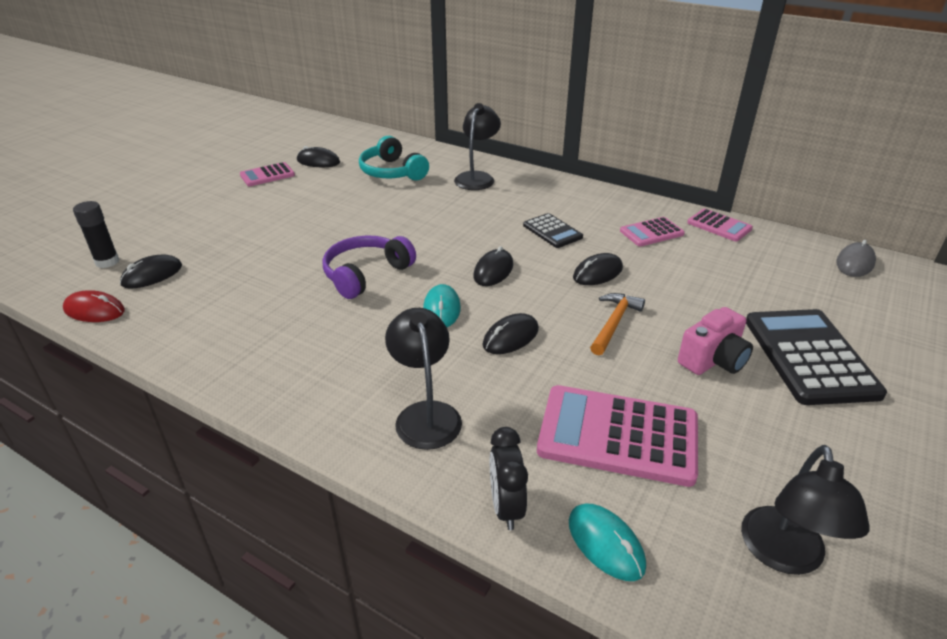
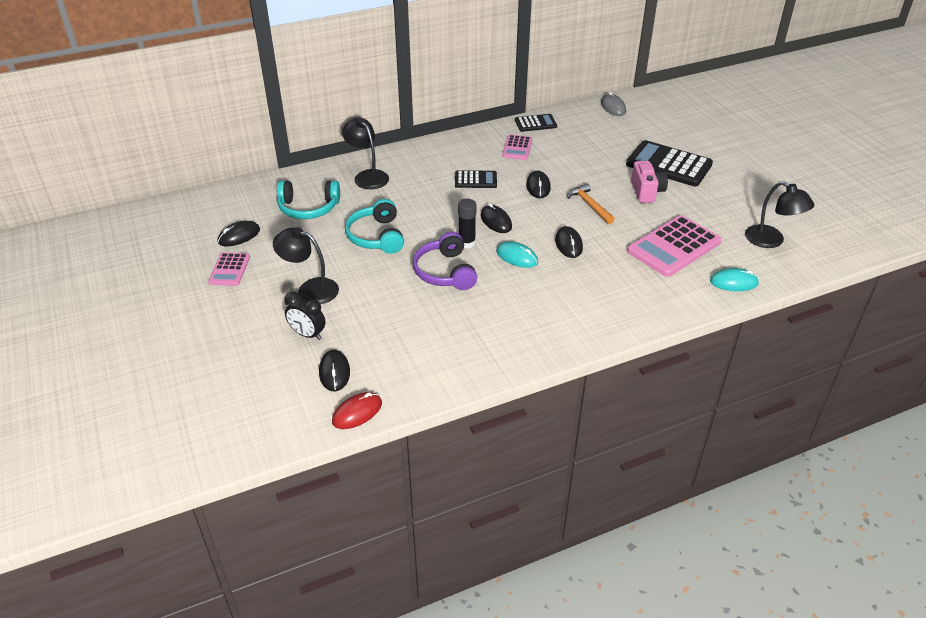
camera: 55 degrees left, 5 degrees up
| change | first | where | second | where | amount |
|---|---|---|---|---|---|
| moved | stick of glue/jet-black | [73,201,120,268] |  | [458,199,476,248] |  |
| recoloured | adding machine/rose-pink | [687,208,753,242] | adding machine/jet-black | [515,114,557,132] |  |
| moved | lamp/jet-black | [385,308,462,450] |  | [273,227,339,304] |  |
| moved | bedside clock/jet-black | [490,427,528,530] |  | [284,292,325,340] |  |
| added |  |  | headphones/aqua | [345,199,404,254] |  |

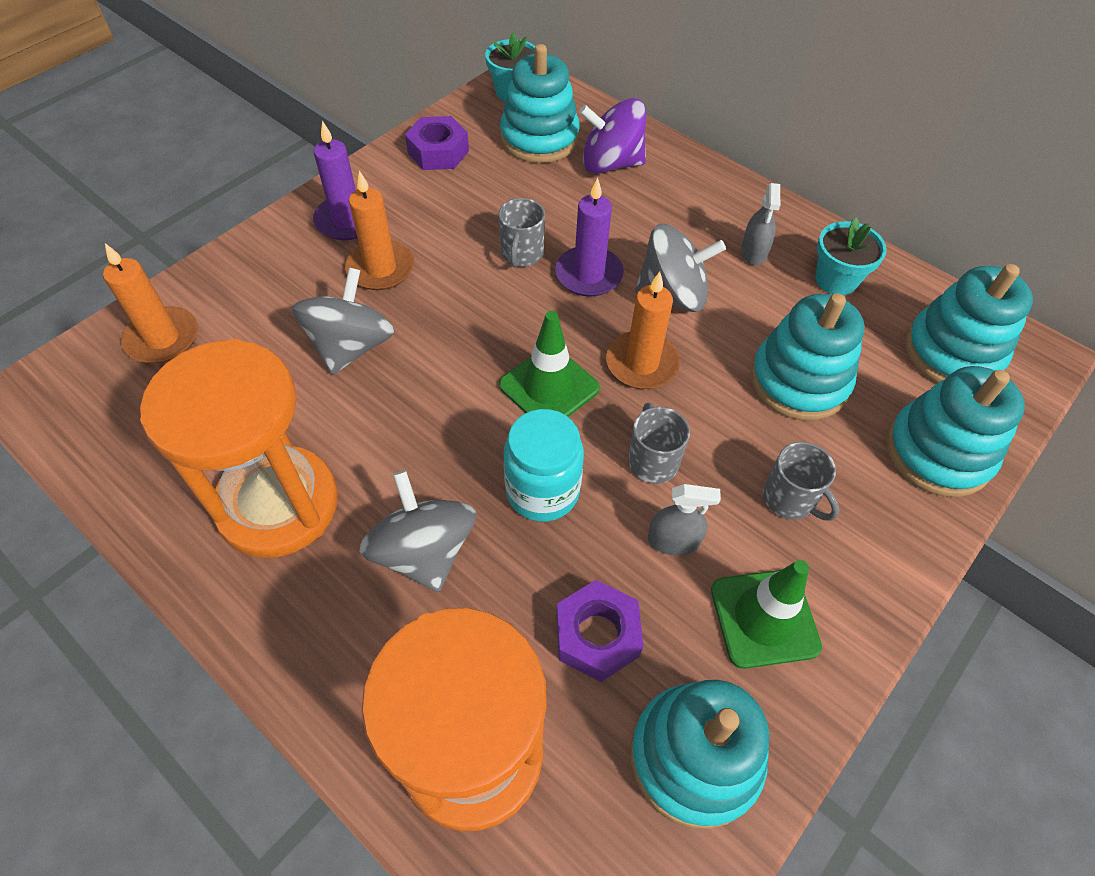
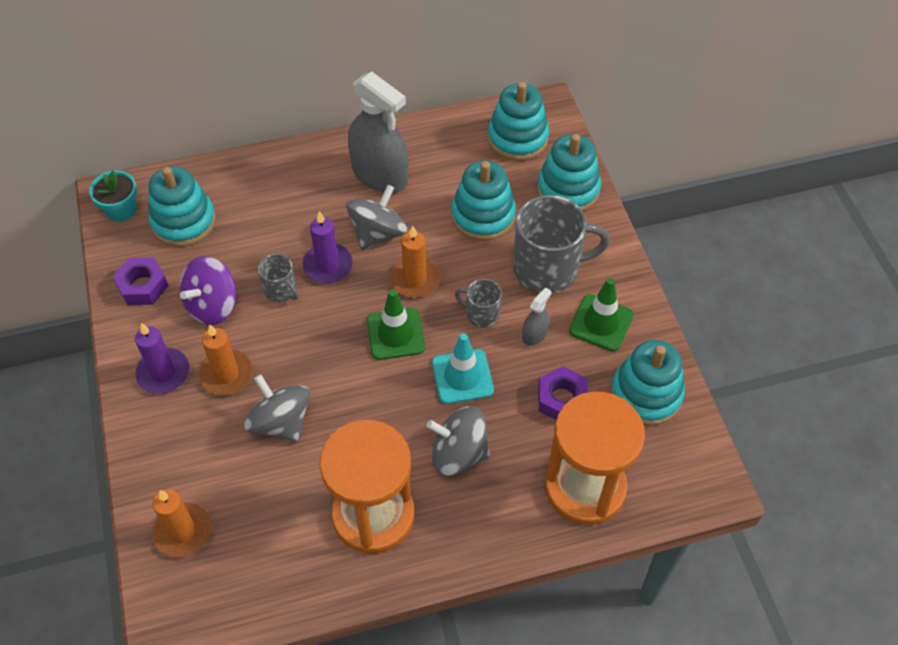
camera: 55 degrees left, 0 degrees up
| change | first | where | second | where | amount |
|---|---|---|---|---|---|
| moved | toy top/royal purple | [579,98,646,174] |  | [180,256,236,325] |  |
| resized | spray bottle/grey | [741,183,780,265] |  | [348,71,408,193] | x2.25 |
| removed | potted plant/aqua | [815,217,887,295] |  |  |  |
| replaced | jar/aqua | [504,409,584,522] | safety cone/aqua | [432,333,494,404] |  |
| resized | tea mug/grey | [763,442,839,521] |  | [513,195,610,294] | x2.01 |

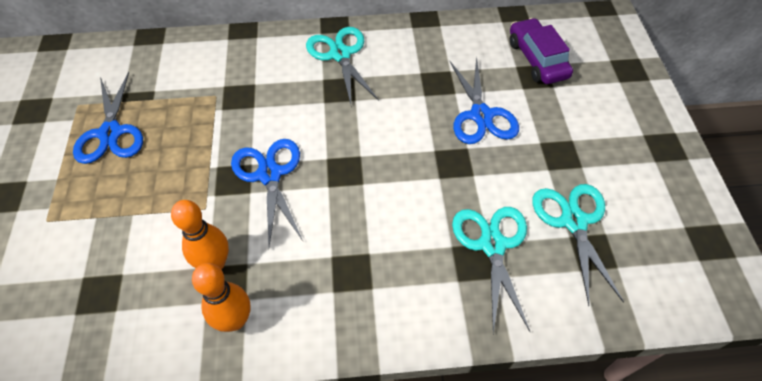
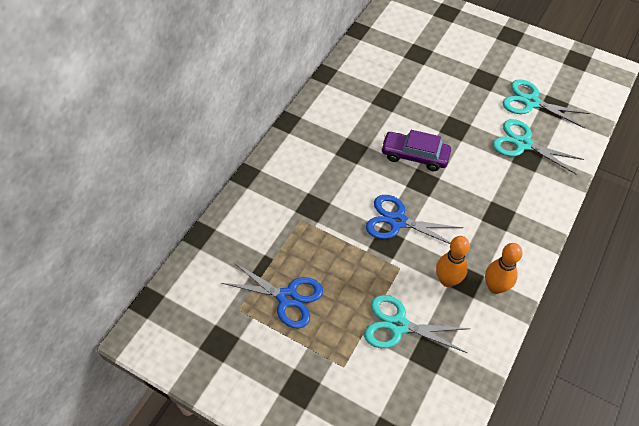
camera: 55 degrees left, 0 degrees up
| change | first | where | second | where | amount |
|---|---|---|---|---|---|
| moved | automobile/royal purple | [510,18,573,84] |  | [381,130,451,171] |  |
| moved | scissors/aqua | [306,27,379,104] |  | [364,295,470,353] |  |
| removed | scissors/cobalt | [450,57,519,144] |  |  |  |

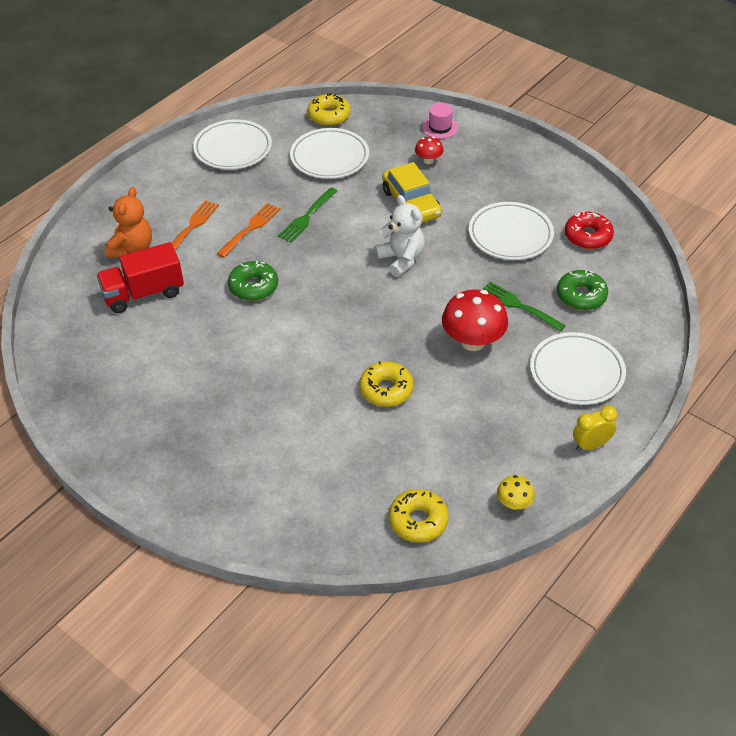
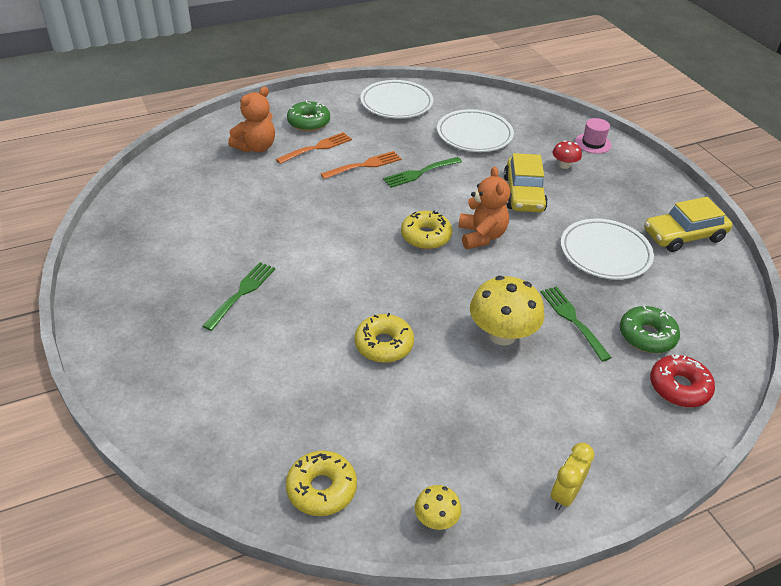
camera: 25 degrees right, 5 degrees down
| change | first | where | second | where | amount |
|---|---|---|---|---|---|
| moved | doughnut/bright yellow | [308,93,351,126] |  | [401,211,453,249] |  |
| recoloured | teddy bear/white | [374,195,425,277] | teddy bear/orange | [458,166,510,249] |  |
| moved | doughnut/crimson | [565,212,614,249] |  | [650,354,715,408] |  |
| removed | lorry/crimson | [96,242,184,313] |  |  |  |
| moved | doughnut/emerald | [228,261,278,301] |  | [287,100,330,131] |  |
| recoloured | mushroom/crimson | [442,290,508,351] | mushroom/bright yellow | [470,276,545,345] |  |
| removed | flat dish/white | [530,332,626,405] |  |  |  |
| turned | bedside clock/bright yellow | [573,405,618,451] |  | [551,443,595,510] | 60 degrees counterclockwise |
| added |  |  | automobile/bright yellow | [644,197,733,252] |  |
| added |  |  | dinner fork/emerald | [203,262,275,331] |  |

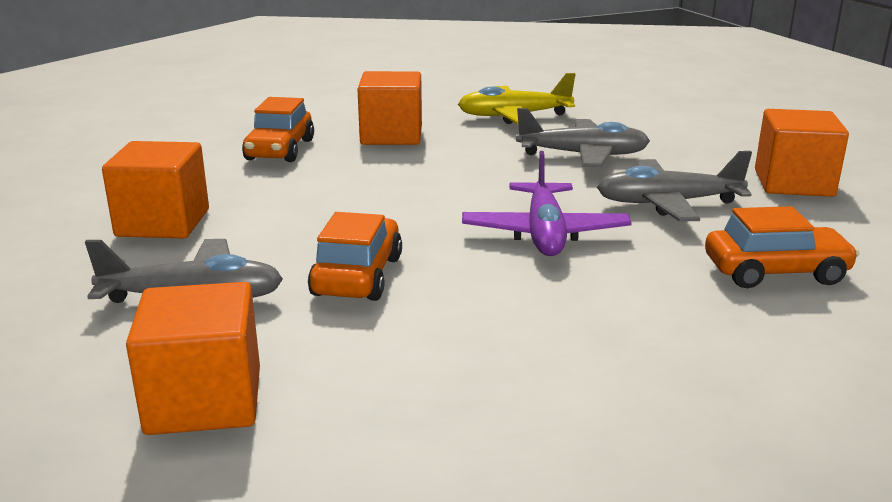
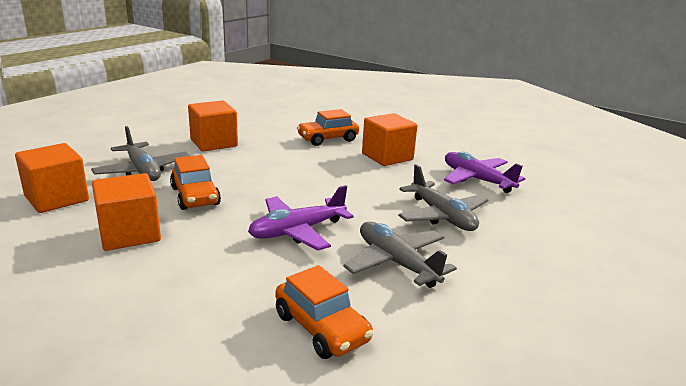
camera: 55 degrees right, 0 degrees up
| change | first | where | second | where | amount |
|---|---|---|---|---|---|
| recoloured | toy plane/bright yellow | [458,73,576,124] | toy plane/royal purple | [444,152,525,193] |  |
| moved | solid cube/orange | [755,109,849,197] |  | [92,173,161,251] |  |
| turned | automobile/orange | [308,212,402,301] |  | [170,155,221,210] | 90 degrees clockwise |

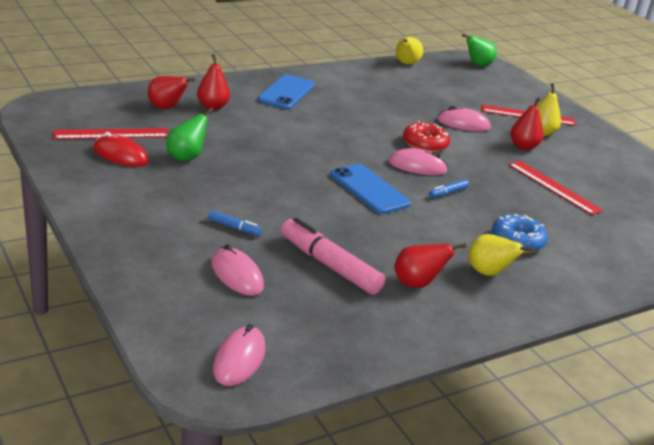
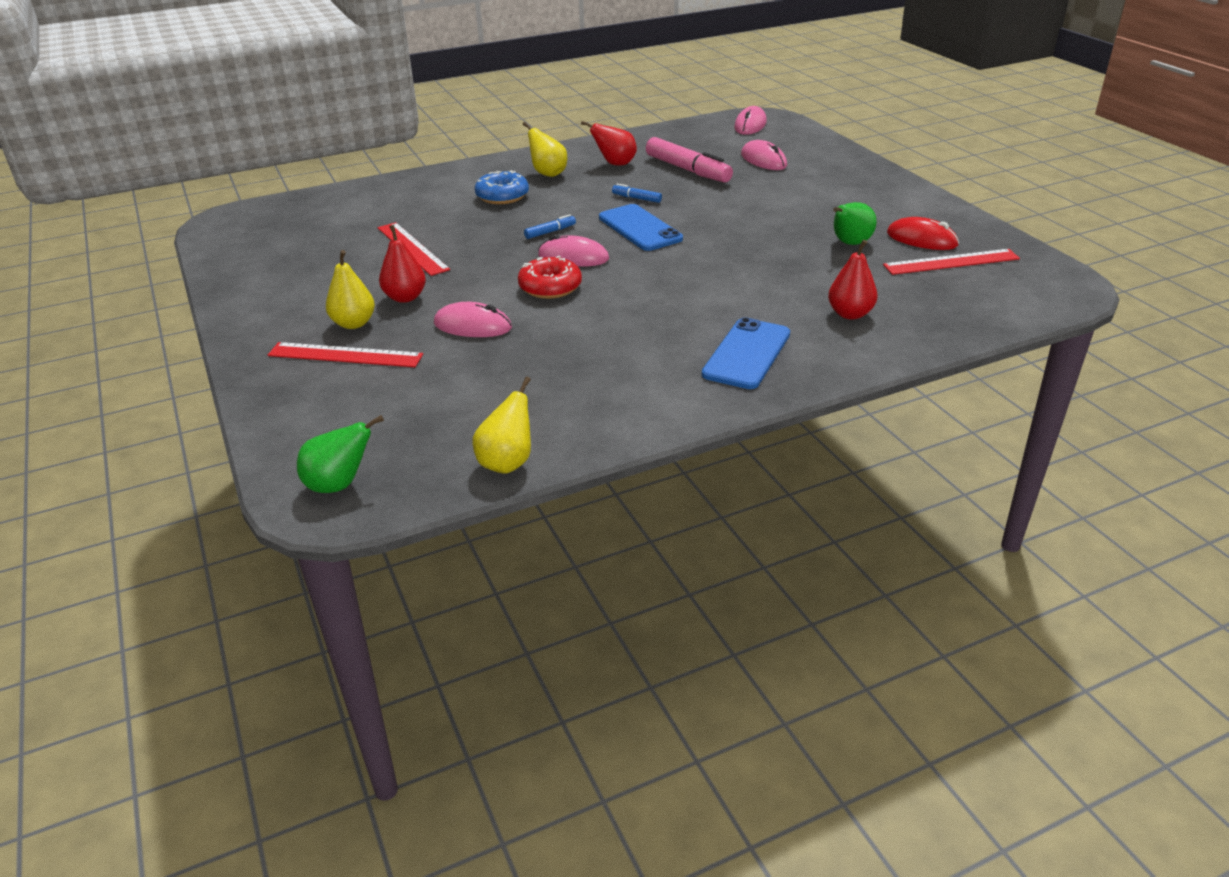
camera: 170 degrees left, 5 degrees up
| change | first | where | second | where | amount |
|---|---|---|---|---|---|
| removed | pear fruit/crimson | [148,76,196,109] |  |  |  |
| moved | marker pen/cobalt | [208,210,262,236] |  | [612,184,662,203] |  |

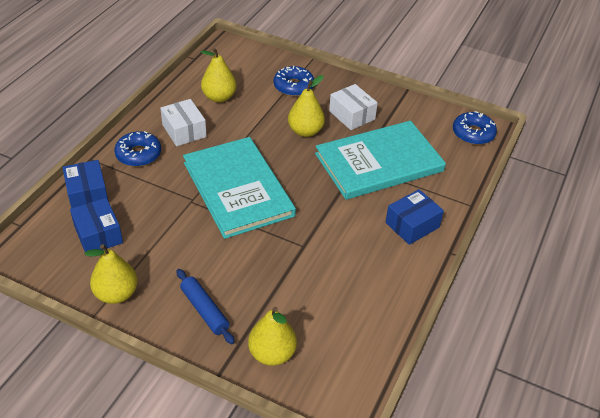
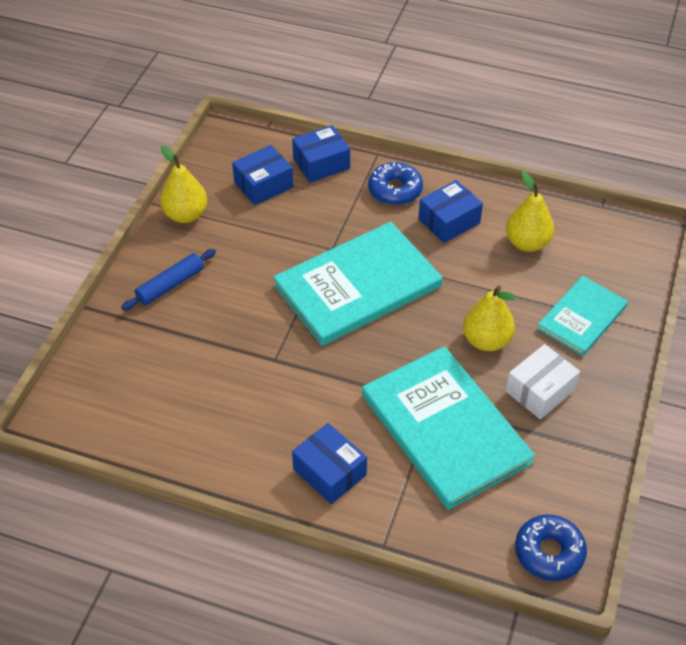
camera: 85 degrees right, 5 degrees up
| change | first | where | second | where | amount |
|---|---|---|---|---|---|
| replaced | doughnut/cobalt | [274,66,314,96] | book/aqua | [537,276,628,356] |  |
| recoloured | parcel/white | [160,99,207,146] | parcel/cobalt | [418,180,483,243] |  |
| removed | pear fruit/bright yellow | [248,307,297,366] |  |  |  |

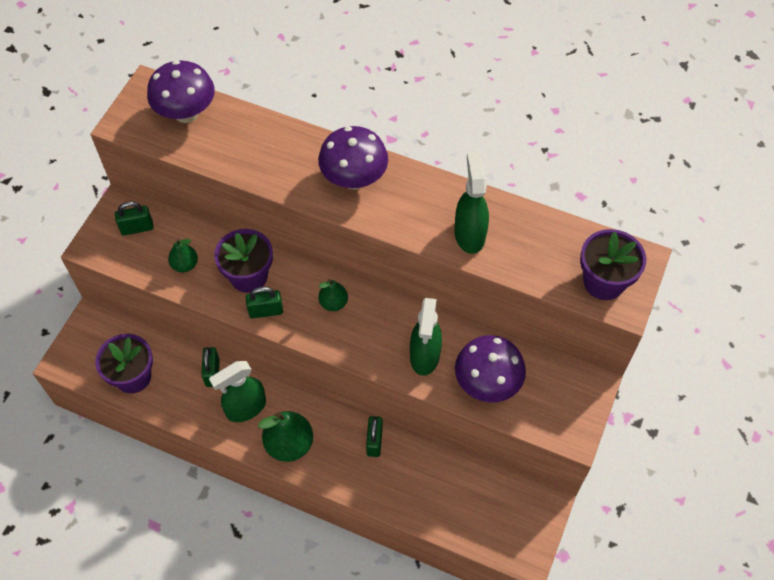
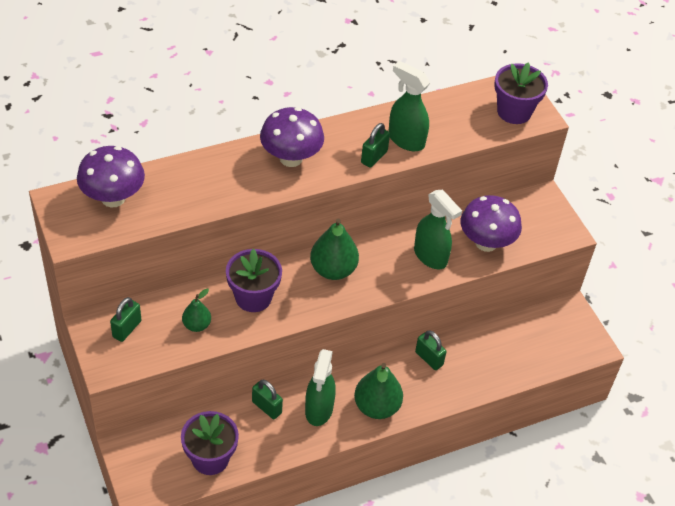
camera: 50 degrees left, 10 degrees down
| change | first | where | second | where | amount |
|---|---|---|---|---|---|
| resized | pear fruit/emerald | [318,279,348,311] |  | [310,218,359,280] | x1.74 |
| moved | lock/emerald | [246,287,283,319] |  | [361,123,390,168] |  |

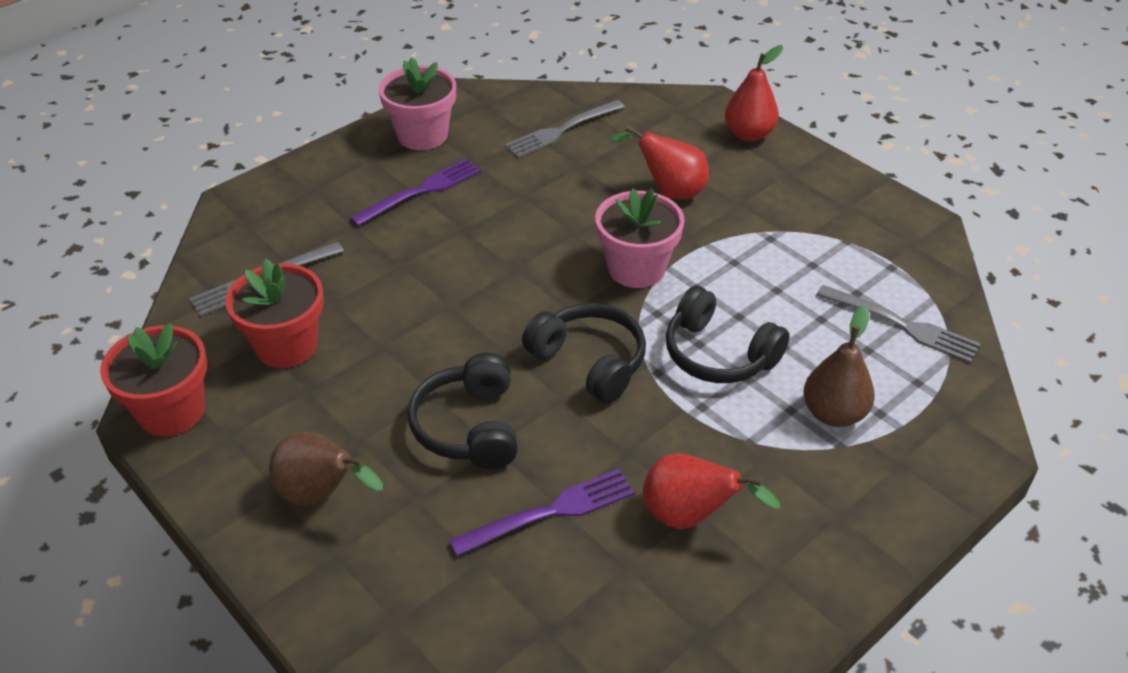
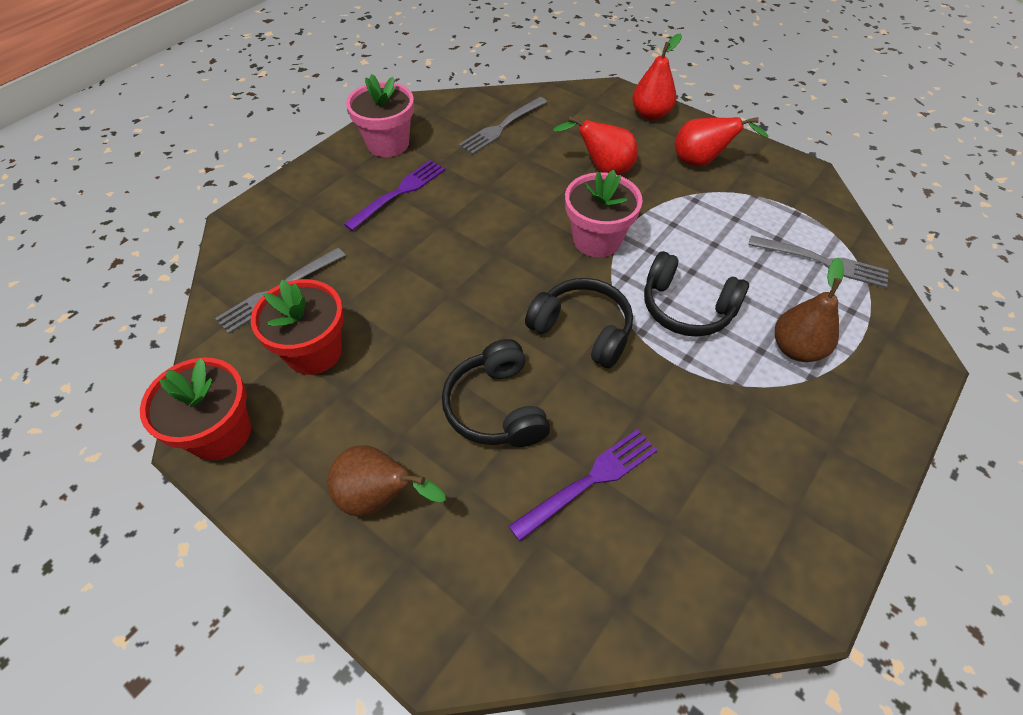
camera: 10 degrees left, 10 degrees up
| change | first | where | second | where | amount |
|---|---|---|---|---|---|
| moved | pear fruit/crimson | [643,453,781,529] |  | [675,117,769,166] |  |

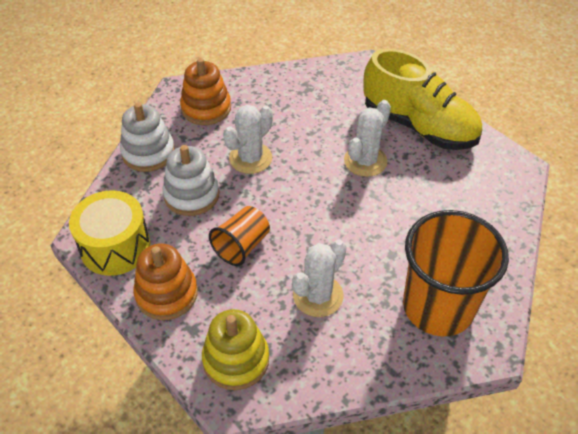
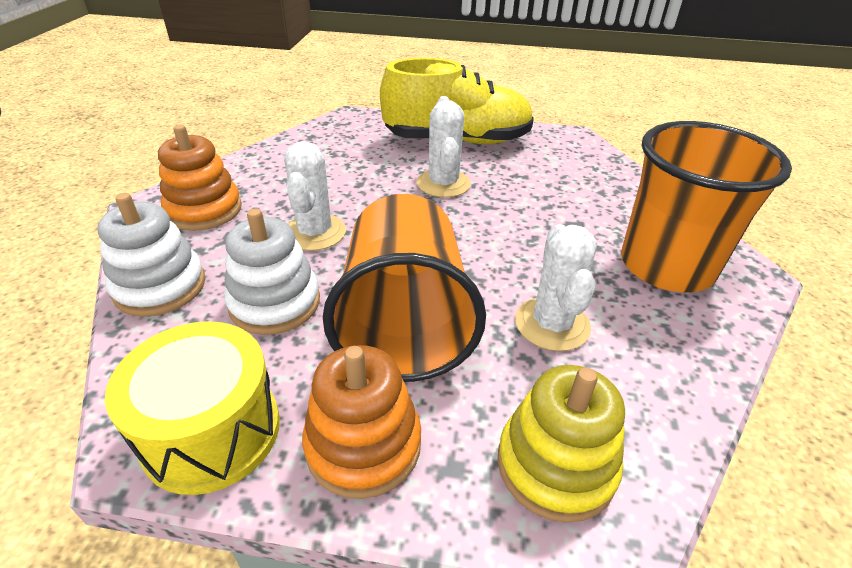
camera: 40 degrees left, 10 degrees down
| change | first | where | second | where | amount |
|---|---|---|---|---|---|
| resized | beaker/orange | [209,206,270,266] |  | [323,194,486,382] | x1.90 |

